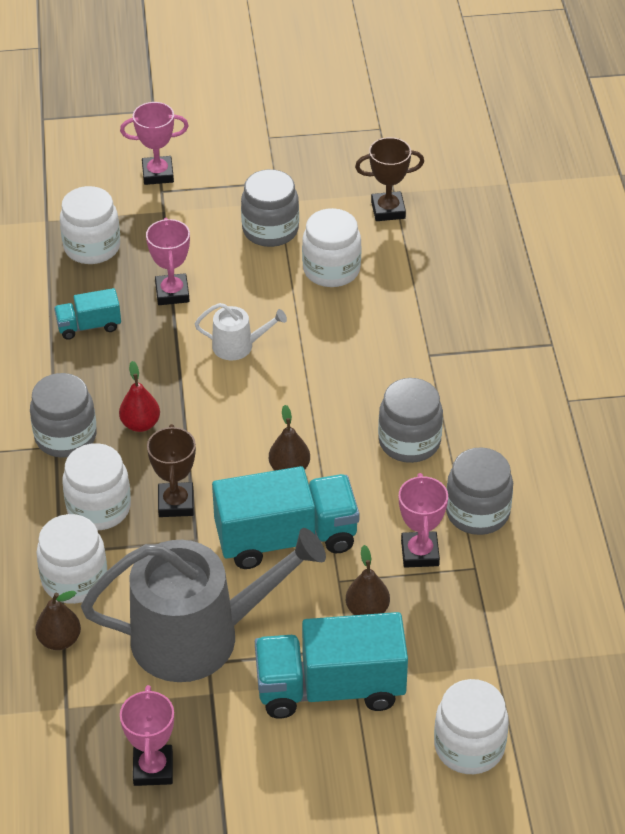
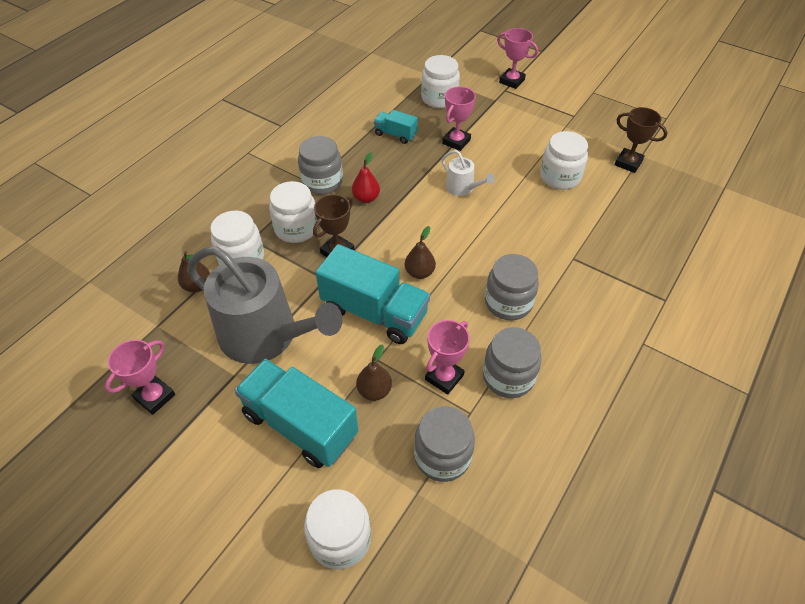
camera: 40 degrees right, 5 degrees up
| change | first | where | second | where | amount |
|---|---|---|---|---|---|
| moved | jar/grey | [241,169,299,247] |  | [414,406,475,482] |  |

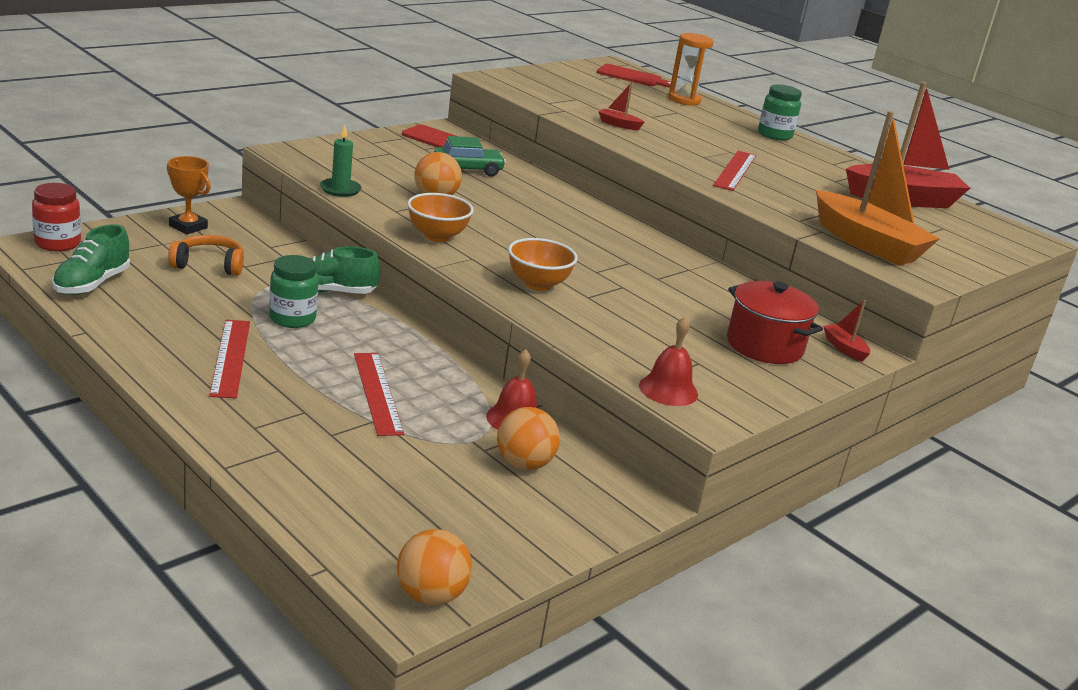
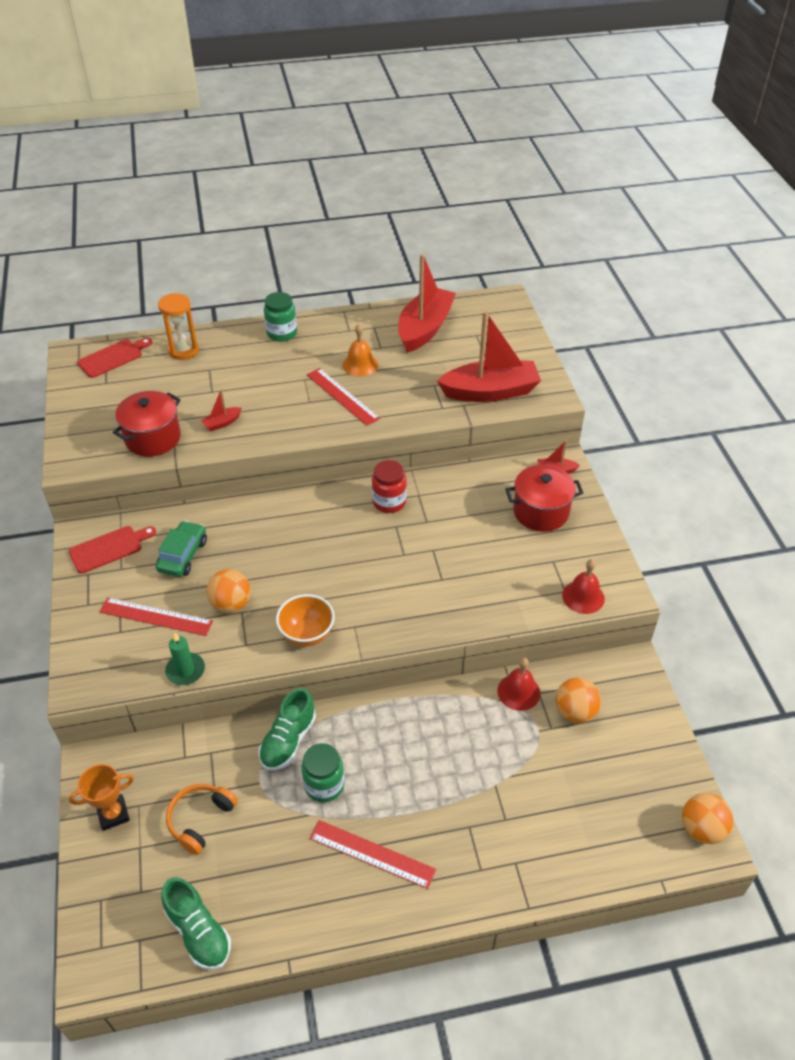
camera: 55 degrees left, 20 degrees up
| change | first | where | second | where | amount |
|---|---|---|---|---|---|
| recoloured | toy boat/orange | [816,111,940,266] | toy boat/crimson | [437,311,541,402] |  |
| moved | jar/crimson | [32,183,81,251] |  | [372,460,407,513] |  |
| removed | serving bowl/orange | [508,238,578,291] |  |  |  |
| moved | straightedge/crimson | [354,353,404,436] |  | [99,597,213,636] |  |
| added |  |  | school bell/orange | [342,324,378,377] |  |
| added |  |  | pot/crimson | [113,391,181,457] |  |

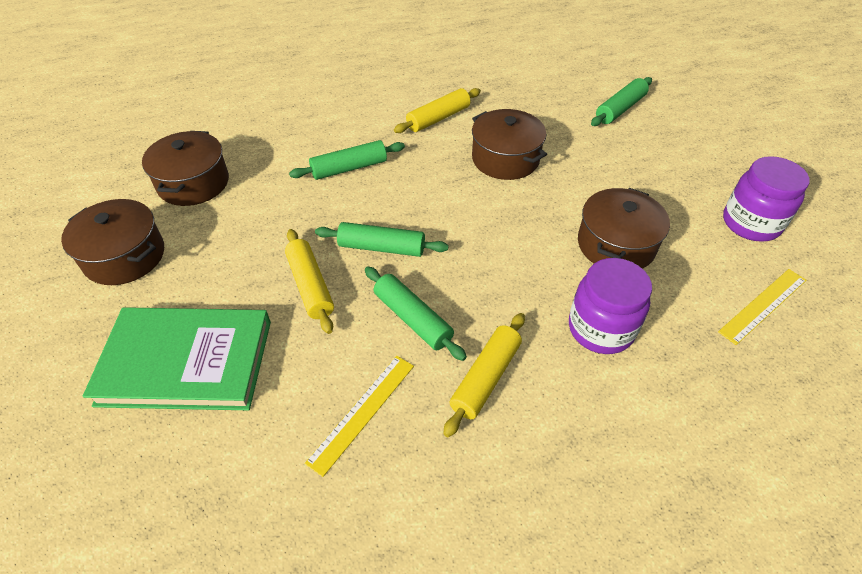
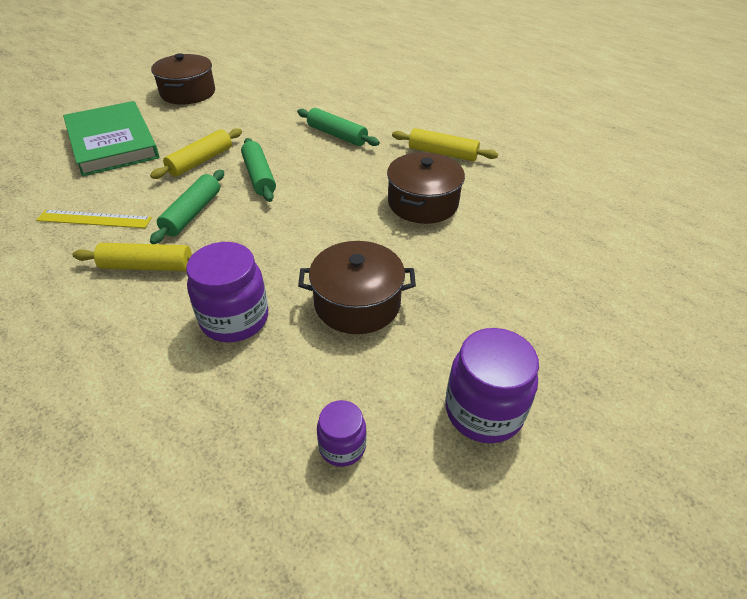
camera: 60 degrees right, 5 degrees down
| change | first | where | second | where | amount |
|---|---|---|---|---|---|
| removed | rolling pin/emerald | [591,77,652,126] |  |  |  |
| removed | pot/brown | [142,131,229,206] |  |  |  |
| replaced | straightedge/bright yellow | [718,269,806,345] | jar/royal purple | [317,400,366,467] |  |

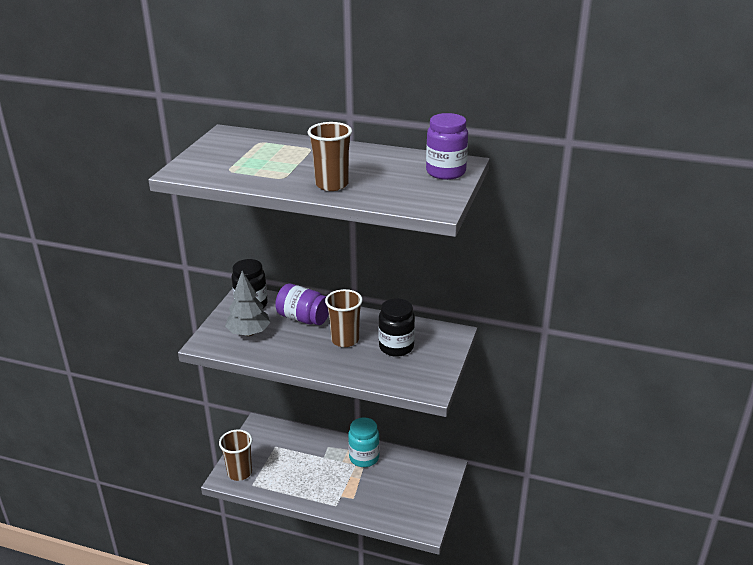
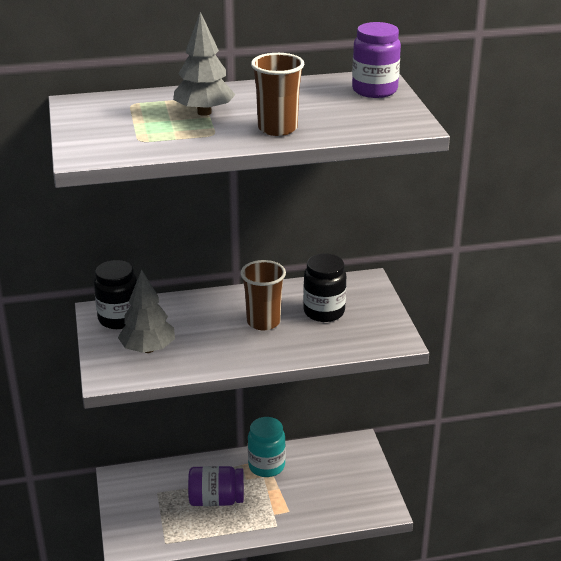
camera: 30 degrees left, 0 degrees up
| change | first | where | second | where | amount |
|---|---|---|---|---|---|
| moved | jar/royal purple | [275,283,329,325] |  | [188,466,244,506] |  |
| removed | beaker/brown | [219,430,252,481] |  |  |  |
| added |  |  | tree/grey | [173,12,236,116] |  |

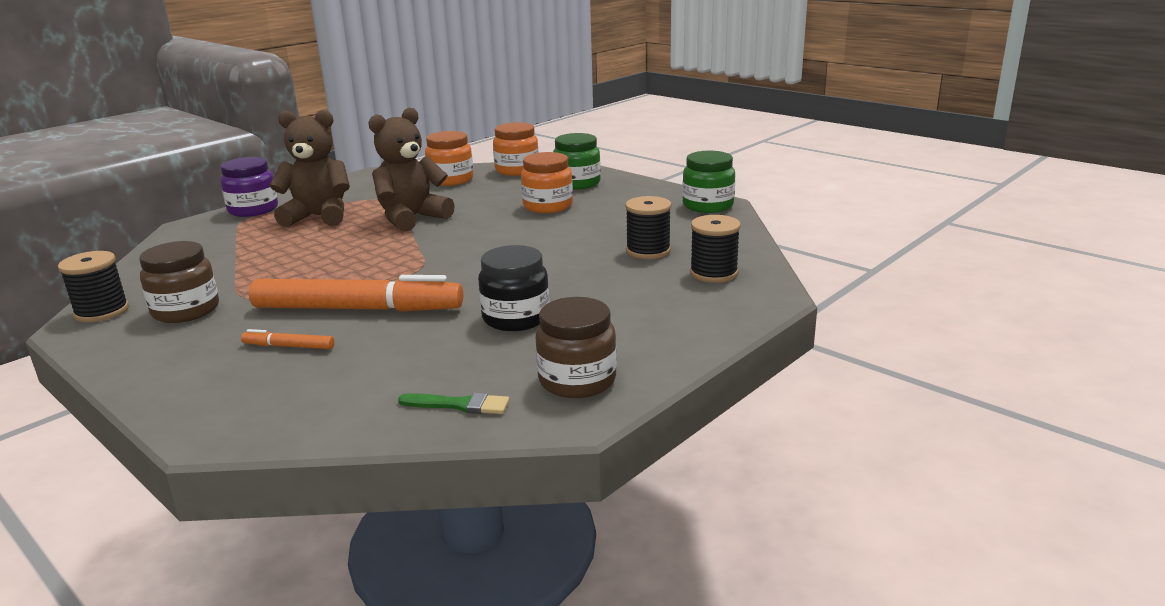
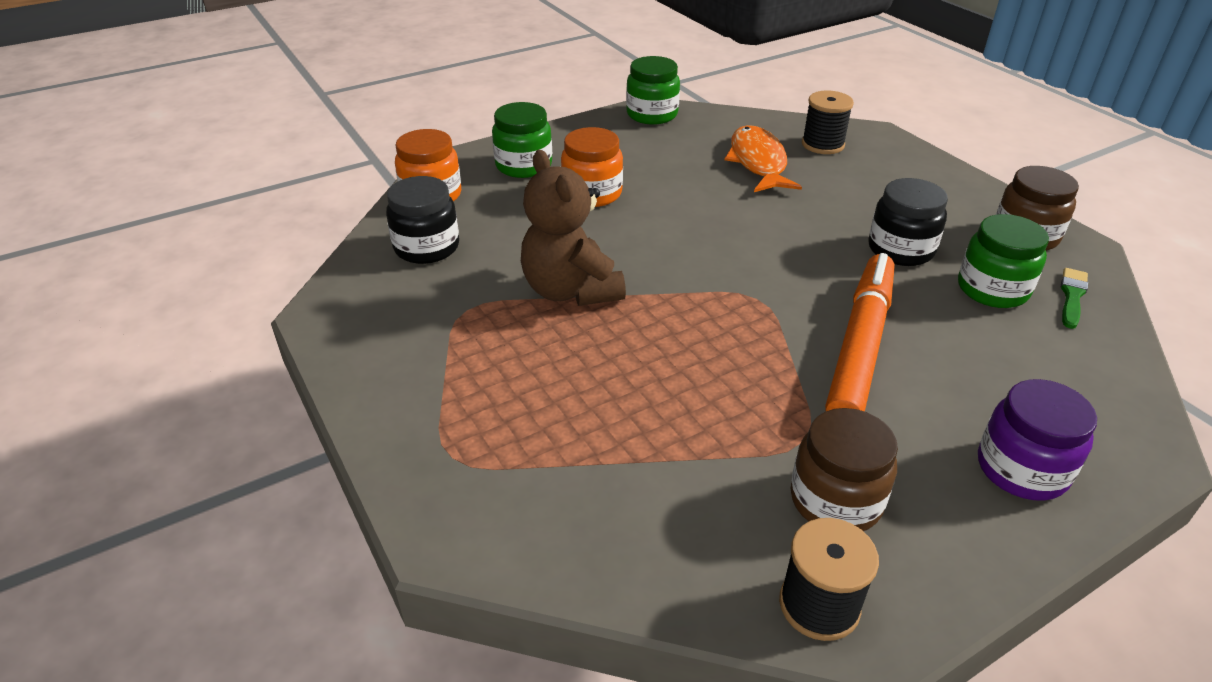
camera: 75 degrees left, 15 degrees up
| change | first | where | second | where | amount |
|---|---|---|---|---|---|
| removed | teddy bear/brown | [269,110,350,227] |  |  |  |
| recoloured | jar/orange | [425,131,473,186] | jar/jet-black | [386,176,459,264] |  |
| moved | jar/royal purple | [220,157,278,217] |  | [978,379,1097,501] |  |
| replaced | spool/jet-black | [625,196,671,259] | toy fish/orange | [724,125,802,192] |  |
| removed | marker pen/orange | [241,329,334,349] |  |  |  |
| added |  |  | jar/emerald | [958,214,1049,308] |  |

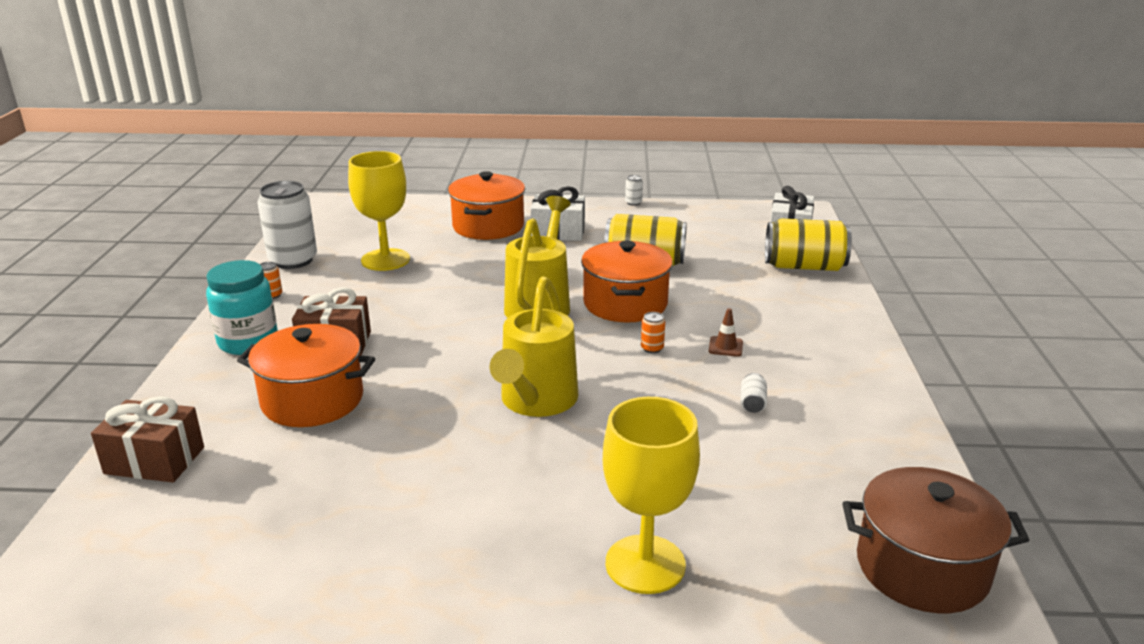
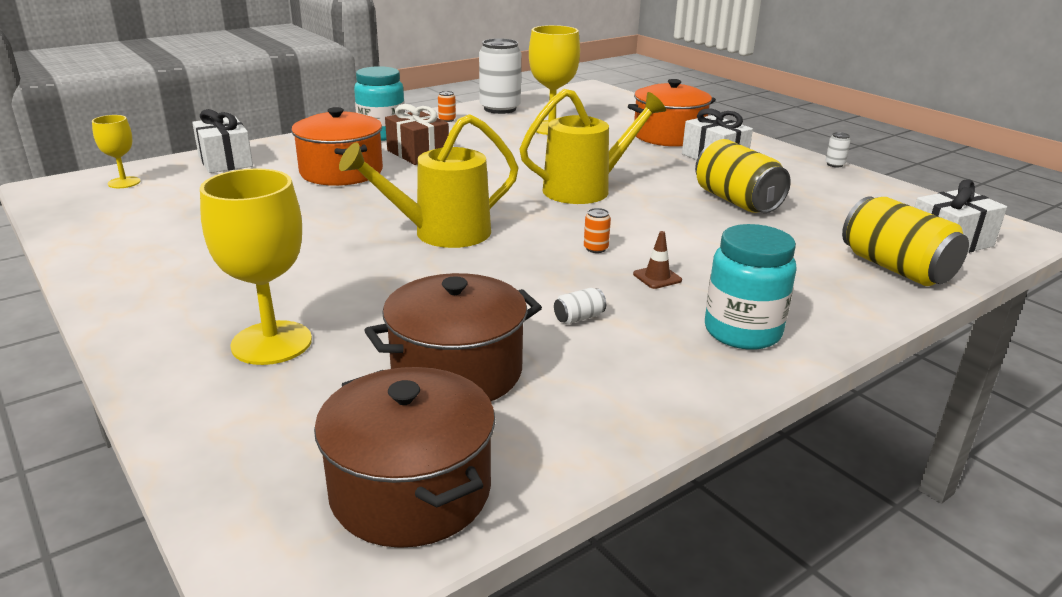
camera: 50 degrees right, 0 degrees up
| change | first | where | second | where | amount |
|---|---|---|---|---|---|
| removed | pot/orange | [581,241,673,322] |  |  |  |
| recoloured | wrapped gift/brown | [91,396,204,482] | wrapped gift/white | [192,109,253,173] |  |
| added |  |  | wine glass/bright yellow | [92,115,140,188] |  |
| added |  |  | jar/aqua | [705,224,797,350] |  |
| added |  |  | pot/brown | [364,273,542,401] |  |

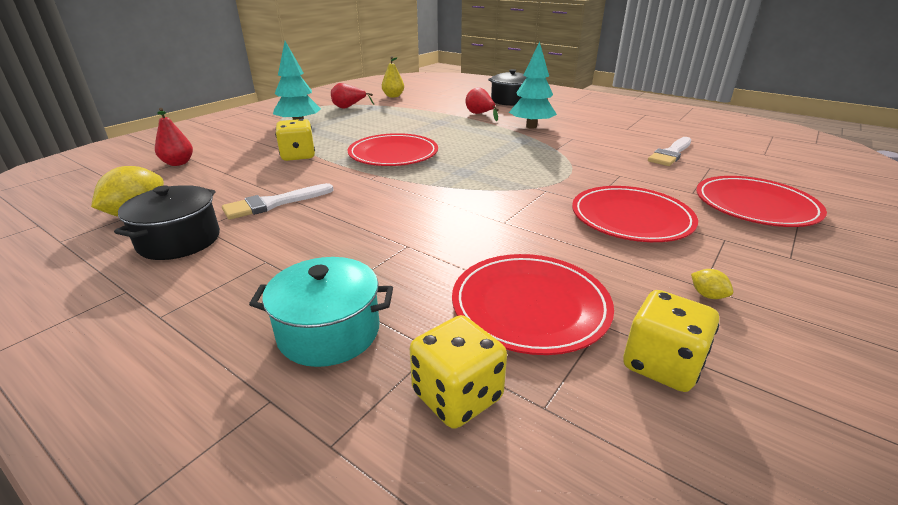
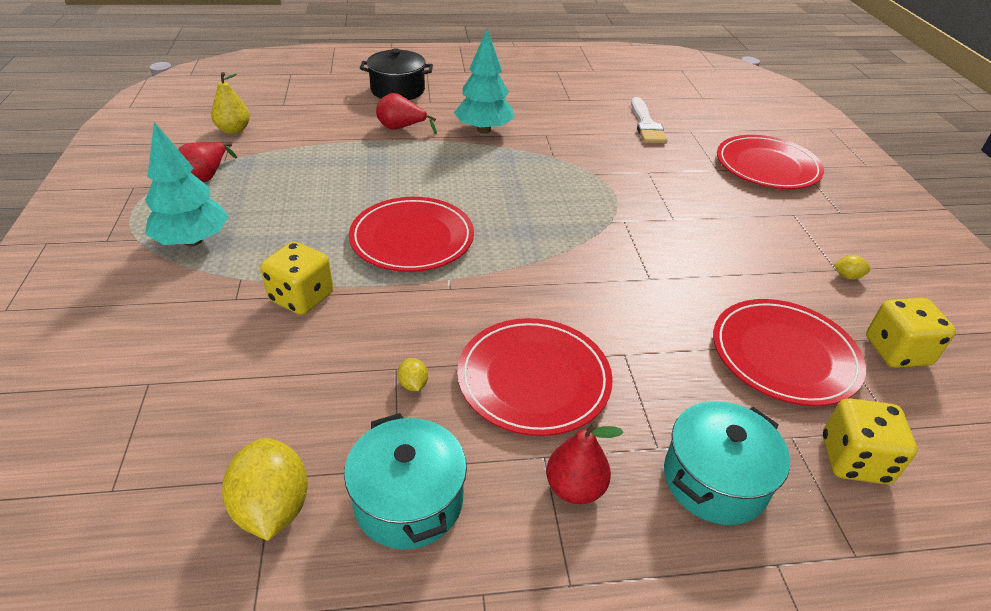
camera: 45 degrees left, 10 degrees up
| change | first | where | second | where | amount |
|---|---|---|---|---|---|
| moved | pear fruit/crimson | [155,108,193,166] |  | [546,422,623,504] |  |
| replaced | paintbrush/white | [222,183,334,220] | citrus fruit/bright yellow | [398,358,428,391] |  |
| recoloured | pot/jet-black | [114,185,220,260] | pot/aqua | [344,413,467,550] |  |
| moved | flat dish/crimson | [572,186,698,242] |  | [457,318,613,436] |  |

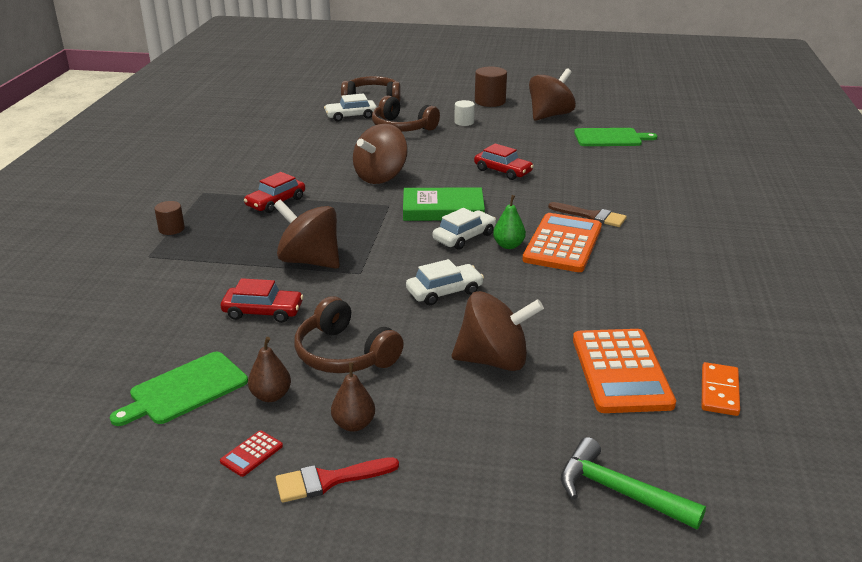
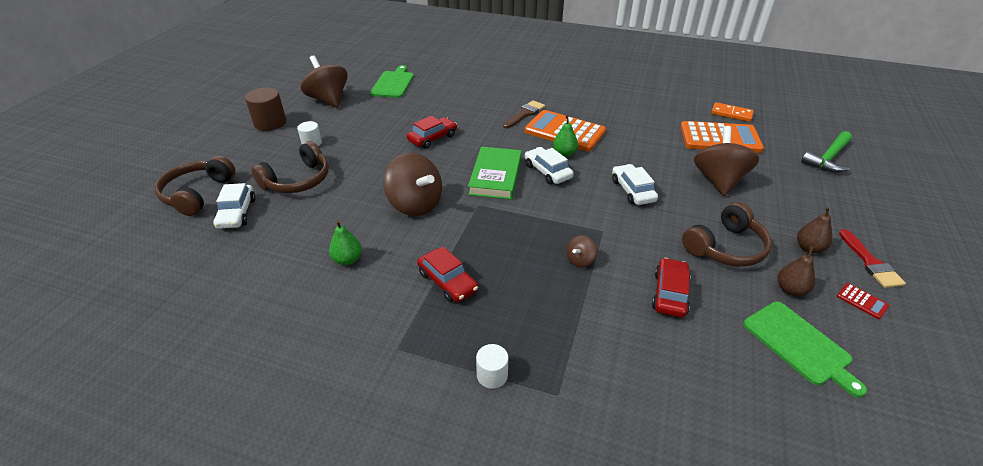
camera: 80 degrees left, 10 degrees up
| change | first | where | second | where | amount |
|---|---|---|---|---|---|
| resized | toy top/brown | [274,199,340,269] |  | [566,235,597,268] | x0.46 |
| recoloured | cylinder/brown | [155,201,185,235] | cylinder/white | [476,344,509,389] |  |
| added |  |  | pear fruit/emerald | [329,220,362,265] |  |

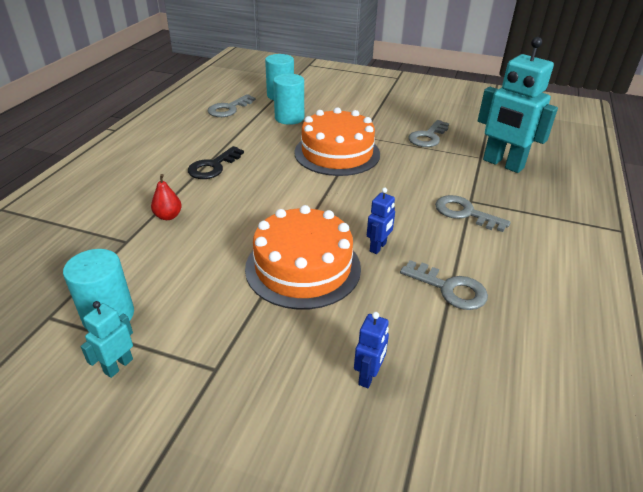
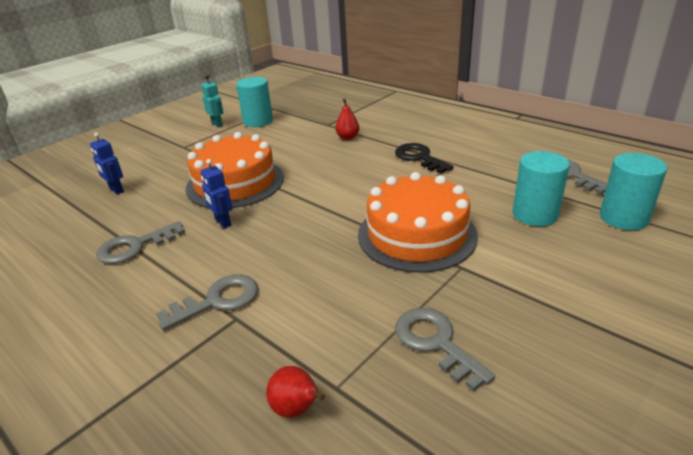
camera: 115 degrees right, 5 degrees down
| change | first | where | second | where | amount |
|---|---|---|---|---|---|
| replaced | robot/aqua | [478,37,558,173] | pear fruit/crimson | [266,366,325,418] |  |

